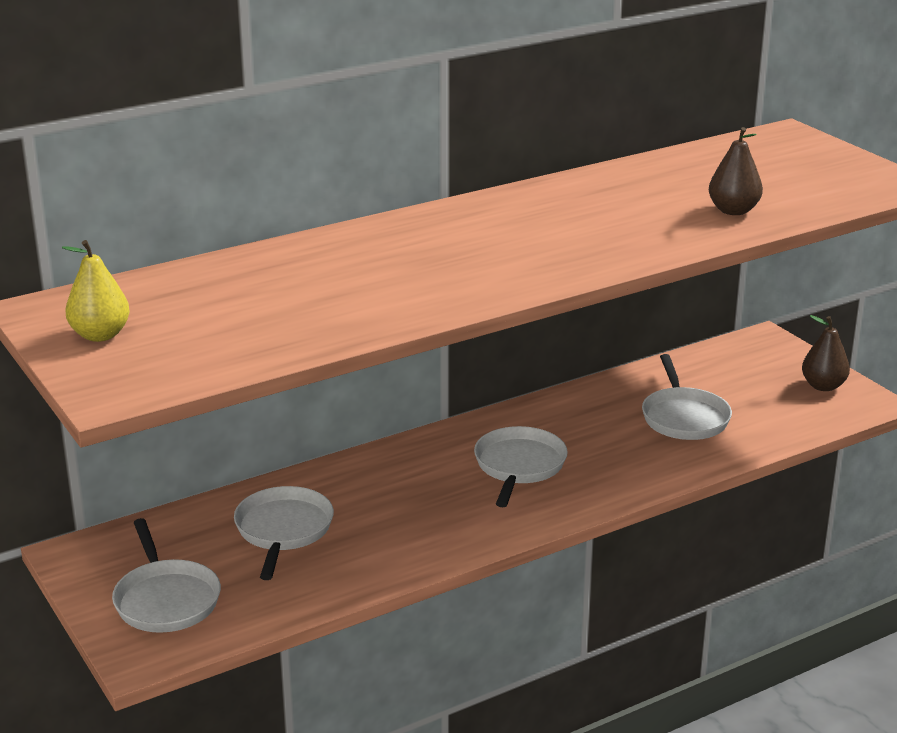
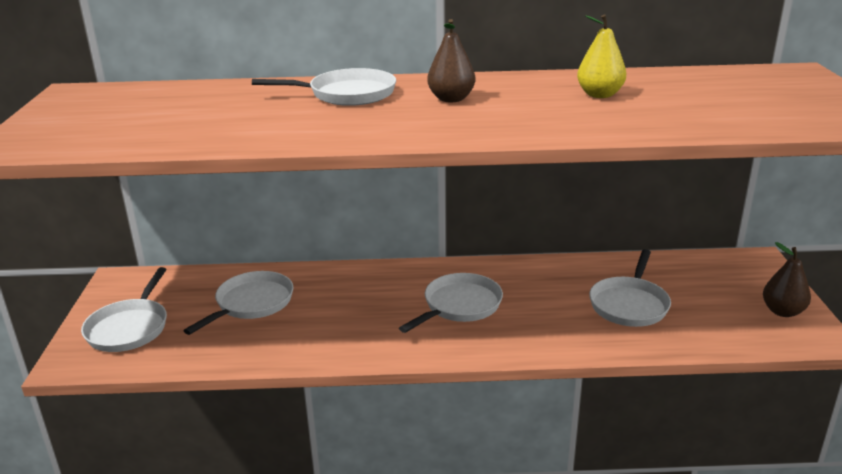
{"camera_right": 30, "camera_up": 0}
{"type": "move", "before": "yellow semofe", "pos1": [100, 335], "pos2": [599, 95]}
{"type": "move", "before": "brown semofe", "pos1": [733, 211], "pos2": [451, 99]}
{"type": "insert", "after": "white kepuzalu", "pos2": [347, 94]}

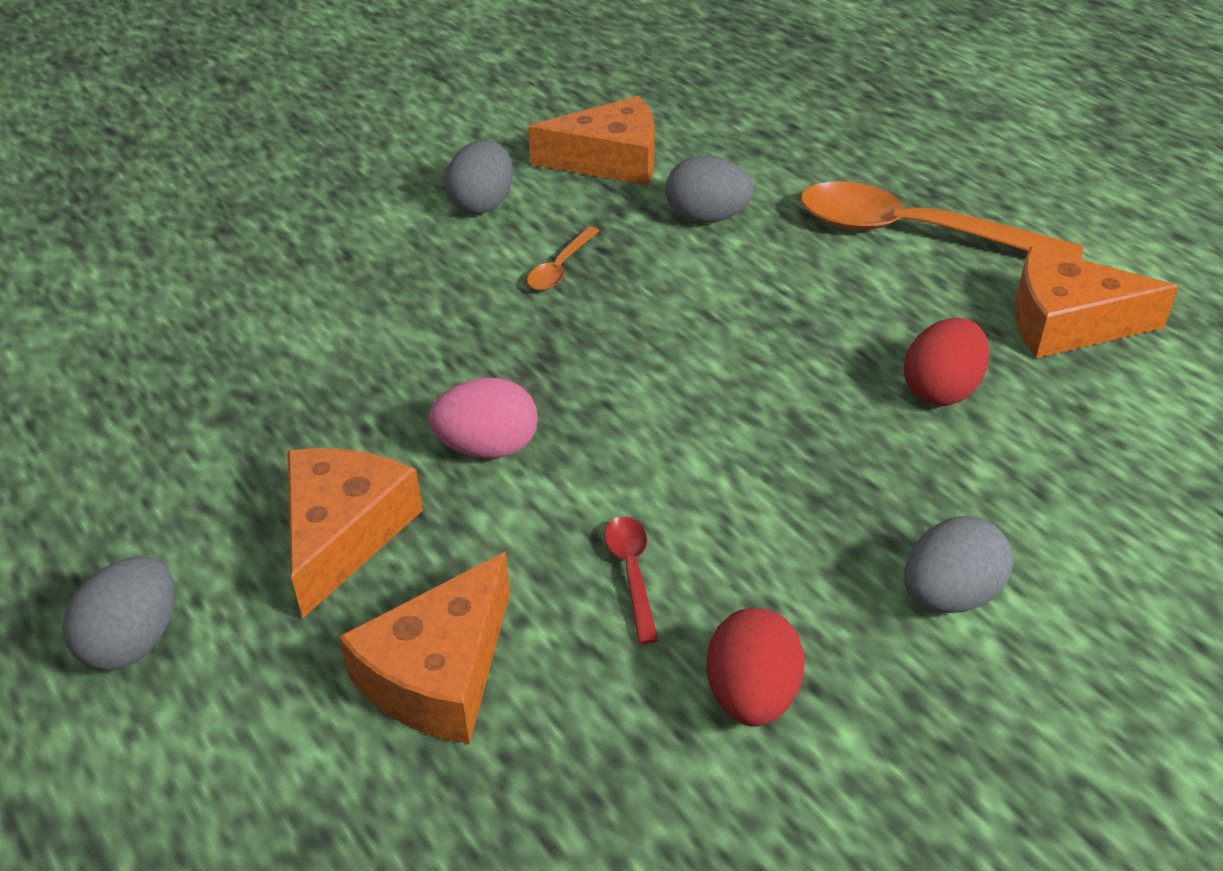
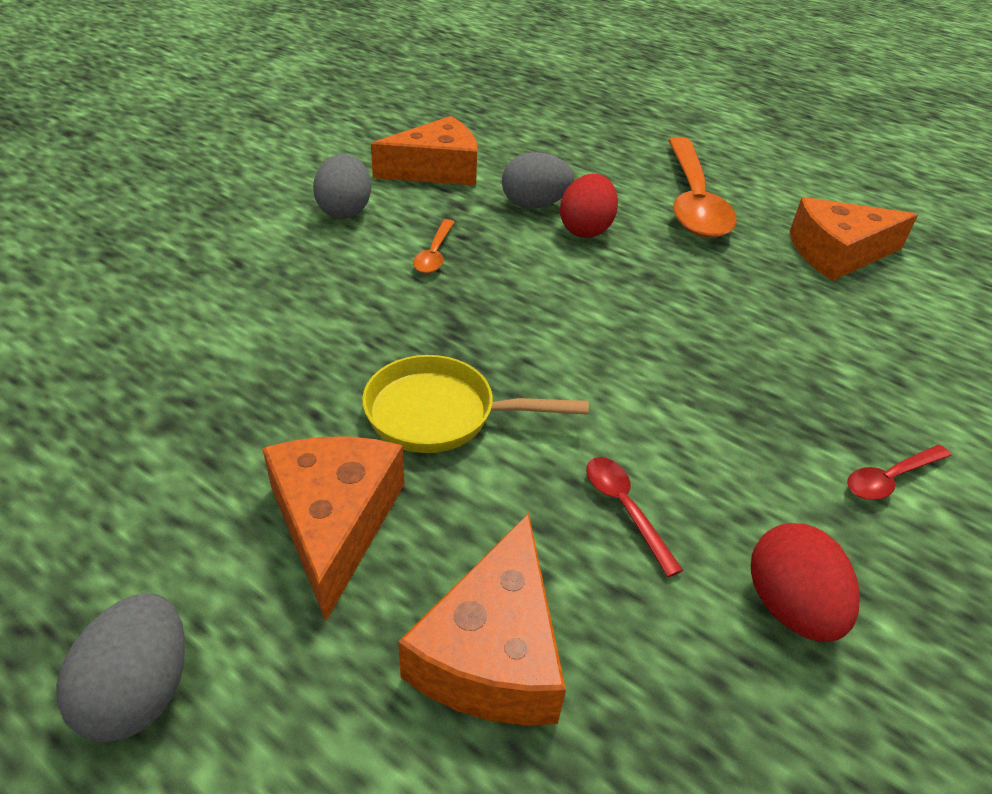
{"camera_right": -20, "camera_up": 0}
{"type": "replace", "before": "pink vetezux", "after": "yellow kepuzalu", "pos1": [488, 447], "pos2": [440, 414]}
{"type": "rotate", "before": "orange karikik", "pos1": [914, 233], "pos2": [693, 201], "turn": -90}
{"type": "move", "before": "red vetezux", "pos1": [941, 390], "pos2": [585, 229]}
{"type": "replace", "before": "grey vetezux", "after": "red karikik", "pos1": [949, 596], "pos2": [889, 479]}

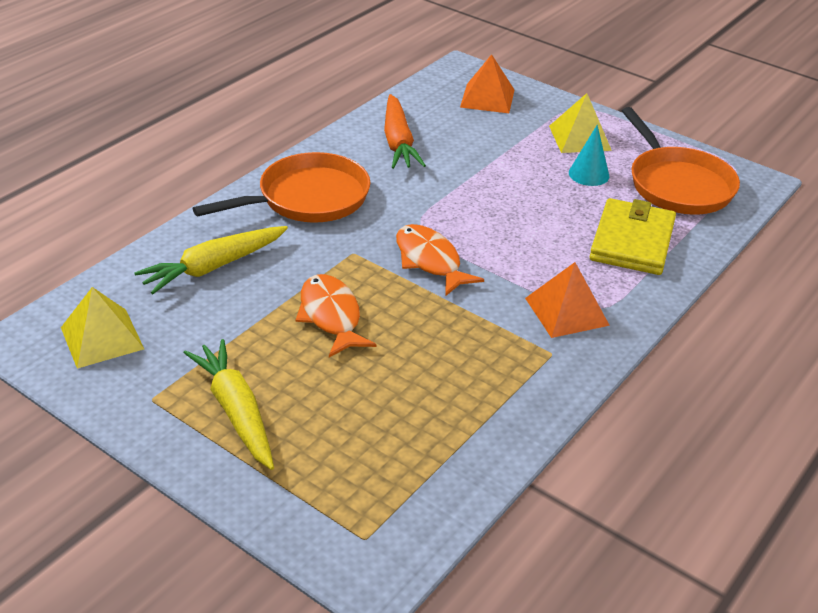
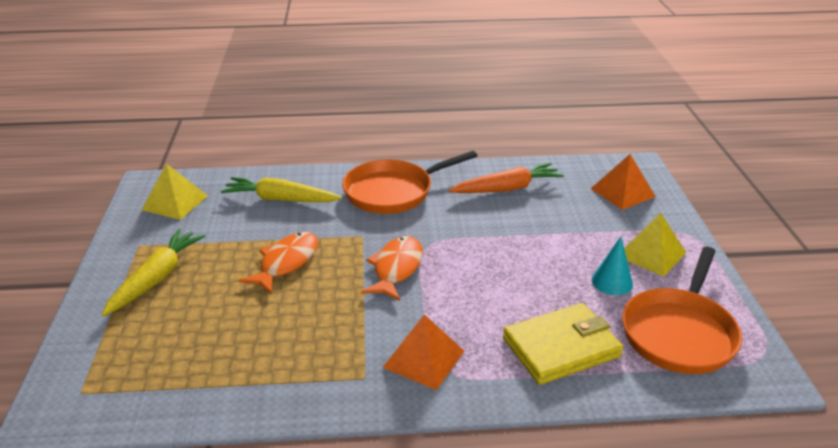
{"camera_right": 50, "camera_up": -5}
{"type": "rotate", "before": "orange kepuzalu", "pos1": [307, 198], "pos2": [393, 191], "turn": 135}
{"type": "rotate", "before": "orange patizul", "pos1": [398, 142], "pos2": [507, 188], "turn": -150}

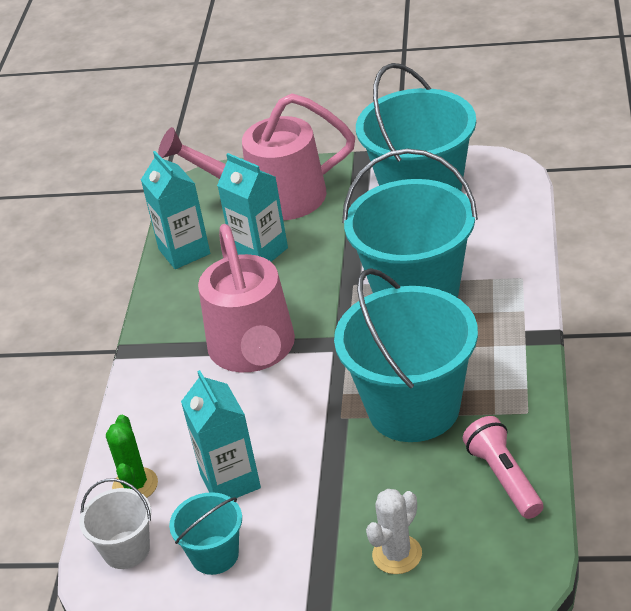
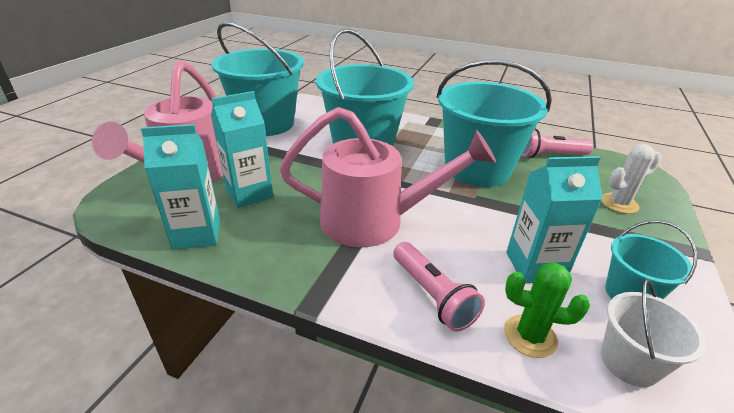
{"camera_right": -80, "camera_up": -5}
{"type": "rotate", "before": "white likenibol", "pos1": [397, 554], "pos2": [619, 203], "turn": -75}
{"type": "insert", "after": "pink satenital", "pos2": [432, 295]}

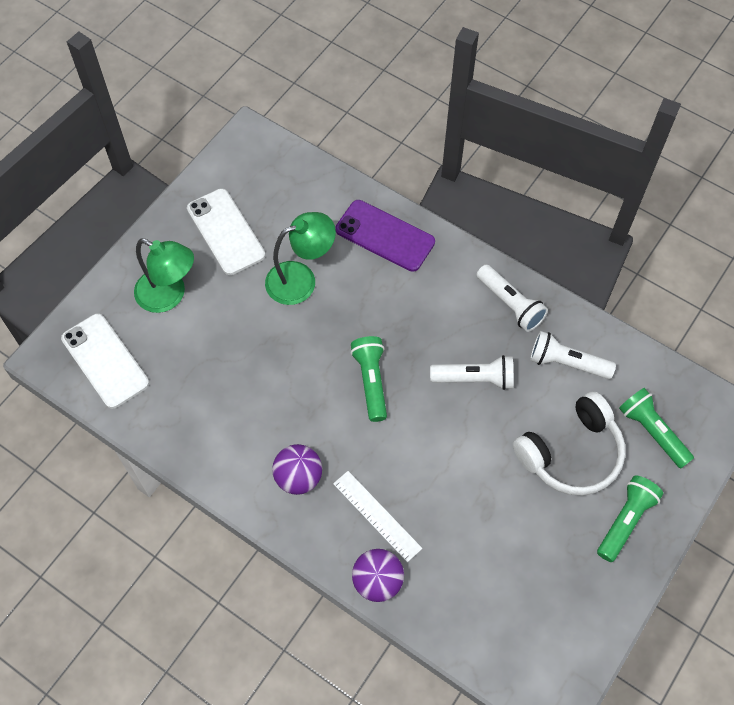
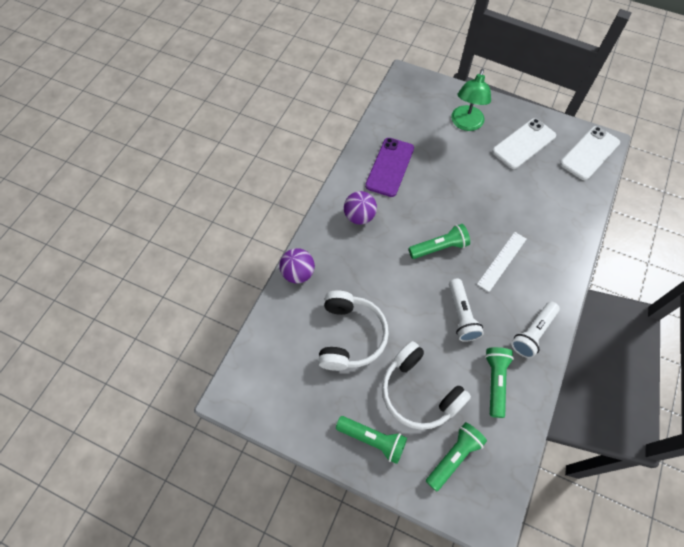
{"camera_right": 80, "camera_up": 0}
{"type": "move", "before": "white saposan", "pos1": [105, 361], "pos2": [589, 153]}
{"type": "delete", "before": "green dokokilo", "pos1": [301, 279]}
{"type": "move", "before": "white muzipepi", "pos1": [377, 515], "pos2": [502, 261]}
{"type": "move", "before": "purple saposan", "pos1": [385, 236], "pos2": [390, 167]}
{"type": "recolor", "before": "white satenital", "after": "green satenital", "pos1": [567, 363], "pos2": [495, 382]}
{"type": "insert", "after": "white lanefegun", "pos2": [350, 336]}

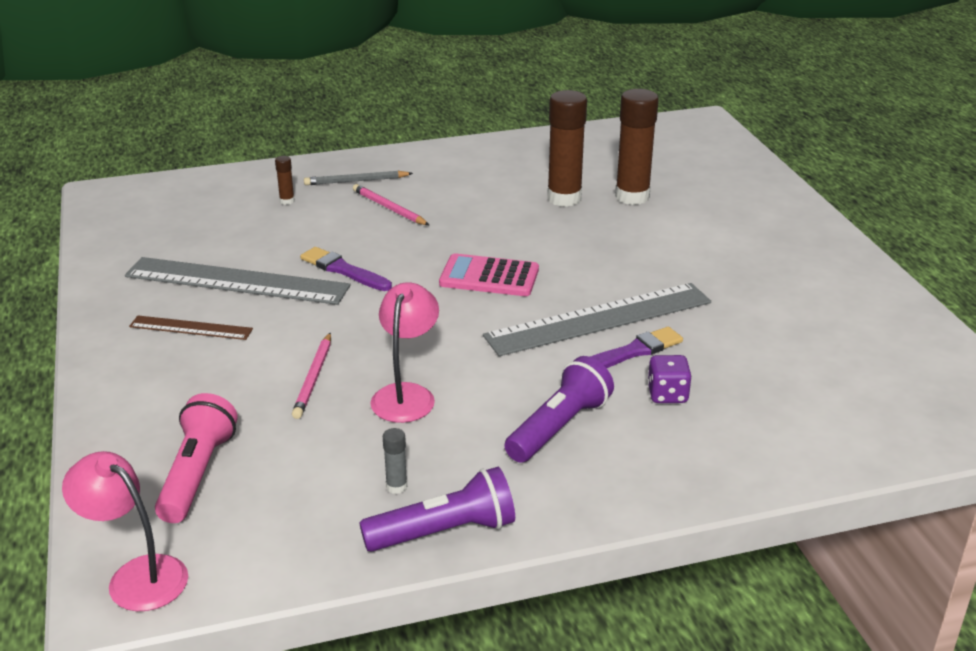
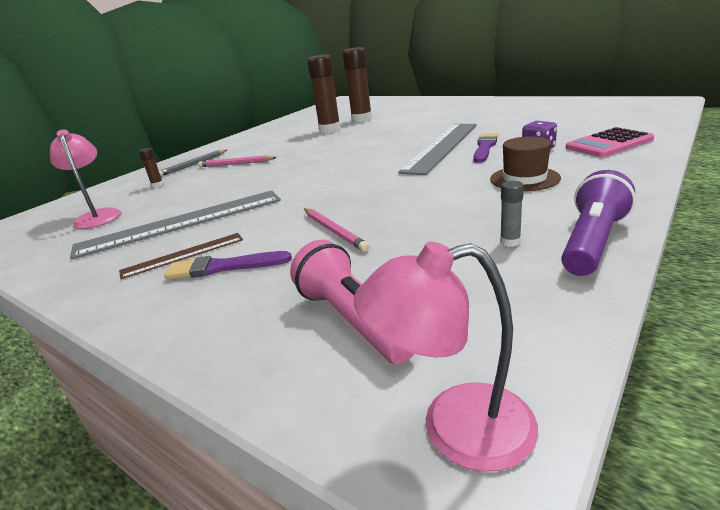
{"camera_right": -35, "camera_up": -5}
{"type": "move", "before": "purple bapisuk", "pos1": [344, 270], "pos2": [224, 267]}
{"type": "move", "before": "pink dokokilo", "pos1": [406, 394], "pos2": [98, 216]}
{"type": "move", "before": "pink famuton", "pos1": [489, 277], "pos2": [608, 144]}
{"type": "replace", "before": "purple satenital", "after": "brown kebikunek", "pos1": [559, 427], "pos2": [524, 178]}

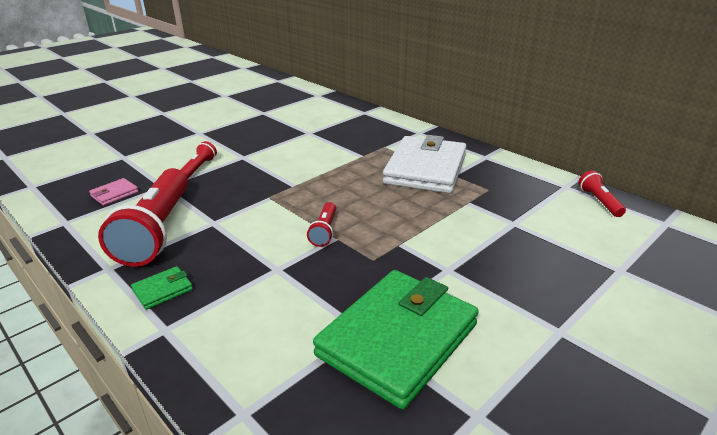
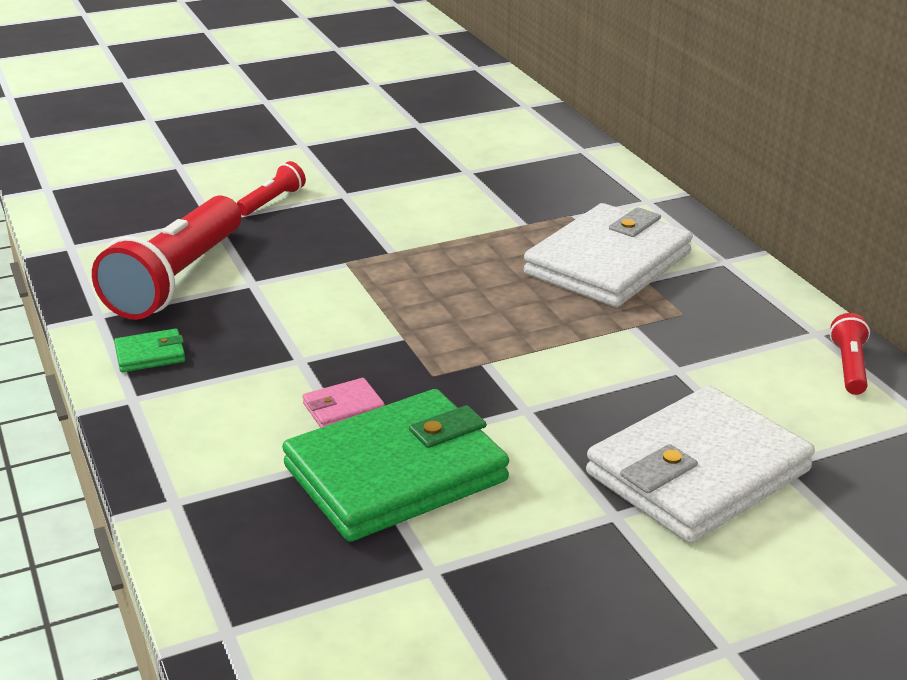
{"camera_right": 20, "camera_up": 0}
{"type": "move", "before": "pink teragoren", "pos1": [114, 194], "pos2": [343, 408]}
{"type": "delete", "before": "red satenital", "pos1": [324, 231]}
{"type": "insert", "after": "white teragoren", "pos2": [697, 472]}

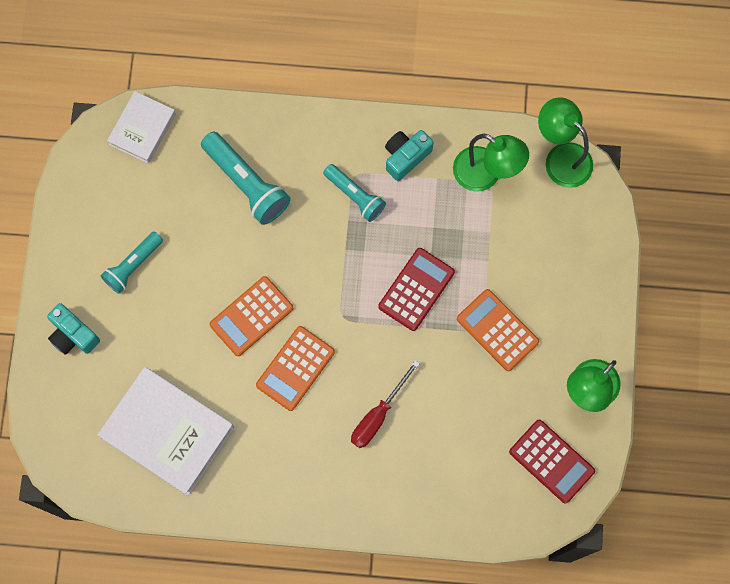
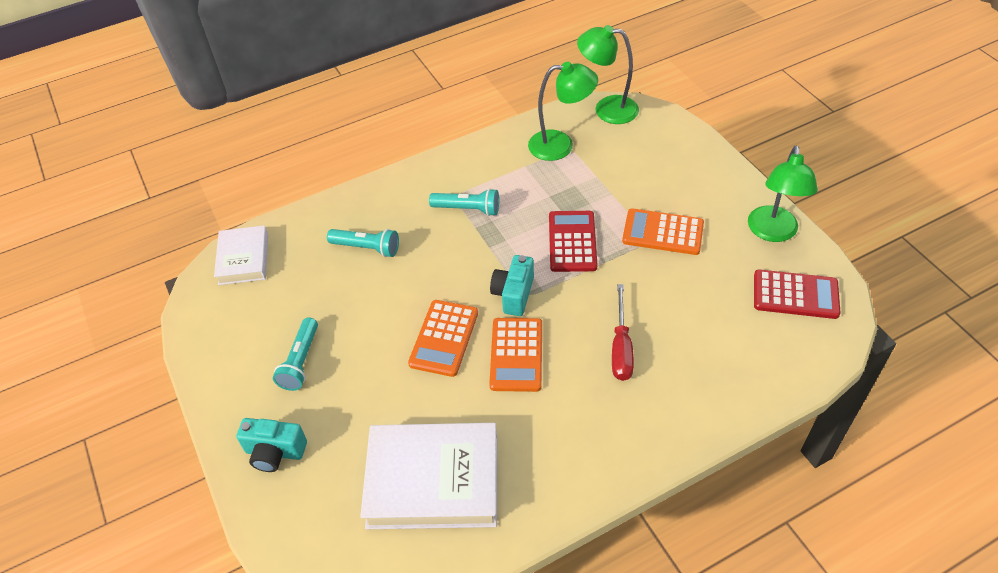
{"camera_right": -30, "camera_up": -25}
{"type": "resize", "before": "turquoise satenital", "pos1": [246, 183], "pos2": [367, 248], "scale": 0.65}
{"type": "move", "before": "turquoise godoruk", "pos1": [405, 157], "pos2": [513, 294]}

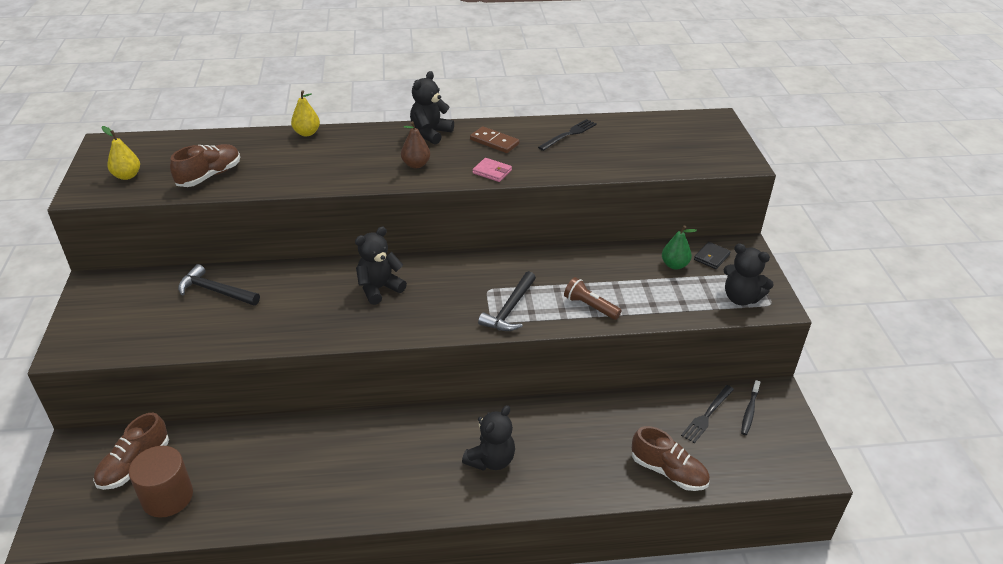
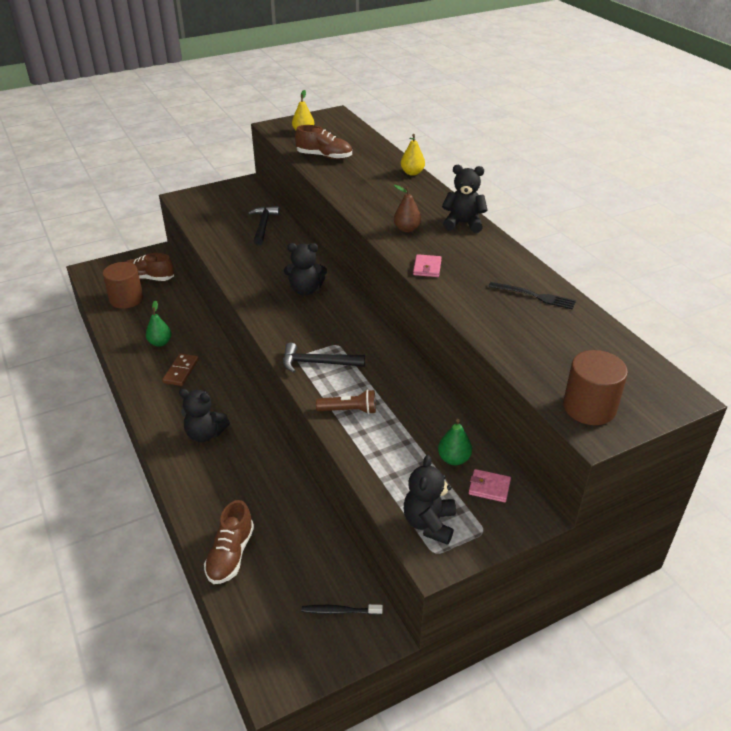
{"camera_right": 70, "camera_up": 0}
{"type": "rotate", "before": "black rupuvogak", "pos1": [379, 288], "pos2": [305, 290], "turn": 150}
{"type": "move", "before": "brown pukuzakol", "pos1": [494, 142], "pos2": [181, 371]}
{"type": "rotate", "before": "brown satenital", "pos1": [590, 306], "pos2": [349, 410], "turn": 75}
{"type": "delete", "before": "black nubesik", "pos1": [707, 415]}
{"type": "recolor", "before": "black teragoren", "after": "pink teragoren", "pos1": [711, 257], "pos2": [489, 487]}
{"type": "insert", "after": "green semofe", "pos2": [160, 343]}
{"type": "insert", "after": "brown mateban", "pos2": [589, 407]}

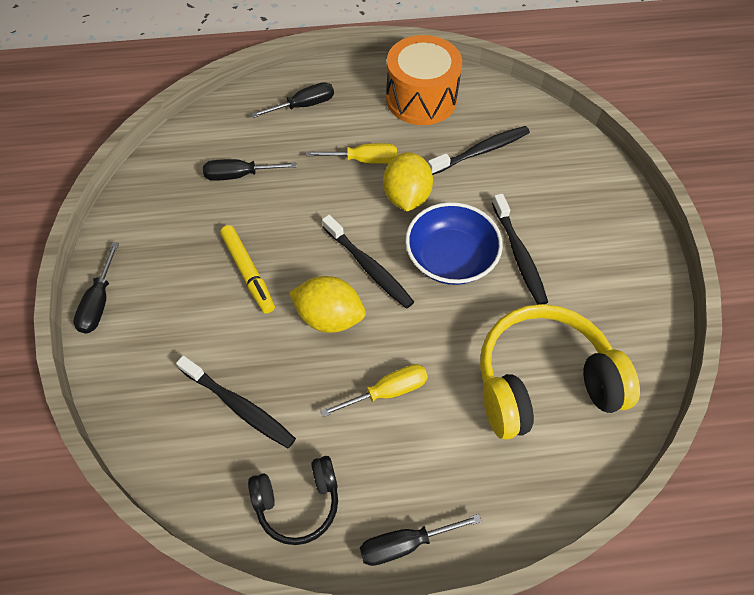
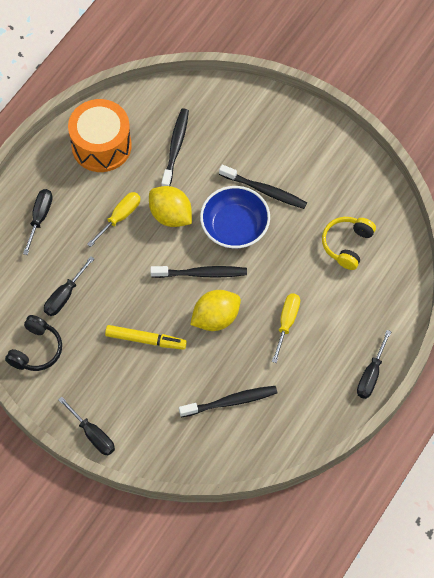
{"camera_right": -50, "camera_up": 5}
{"type": "move", "before": "black lanefegun", "pos1": [298, 502], "pos2": [36, 350]}
{"type": "resize", "before": "yellow lanefegun", "pos1": [543, 382], "pos2": [347, 245], "scale": 0.56}

